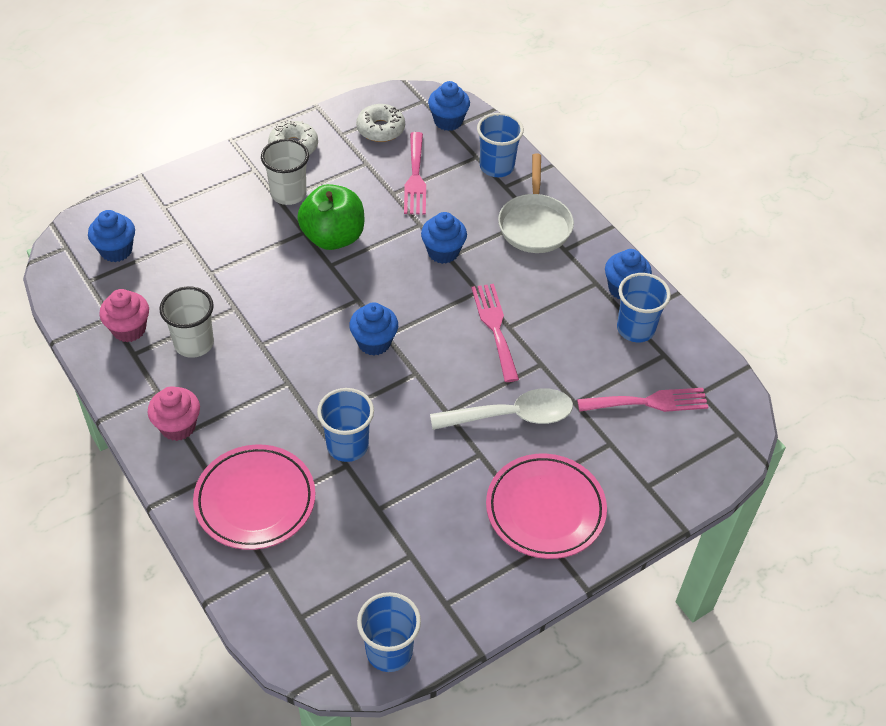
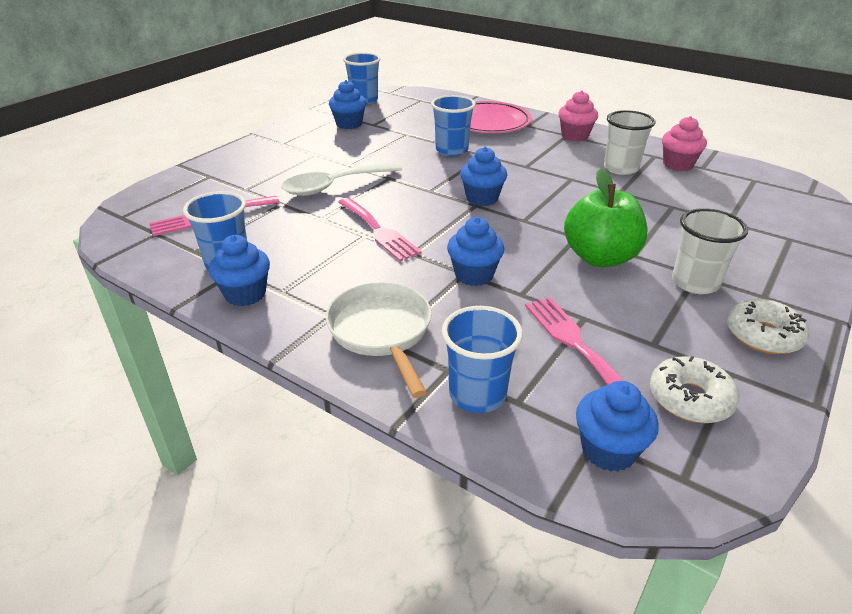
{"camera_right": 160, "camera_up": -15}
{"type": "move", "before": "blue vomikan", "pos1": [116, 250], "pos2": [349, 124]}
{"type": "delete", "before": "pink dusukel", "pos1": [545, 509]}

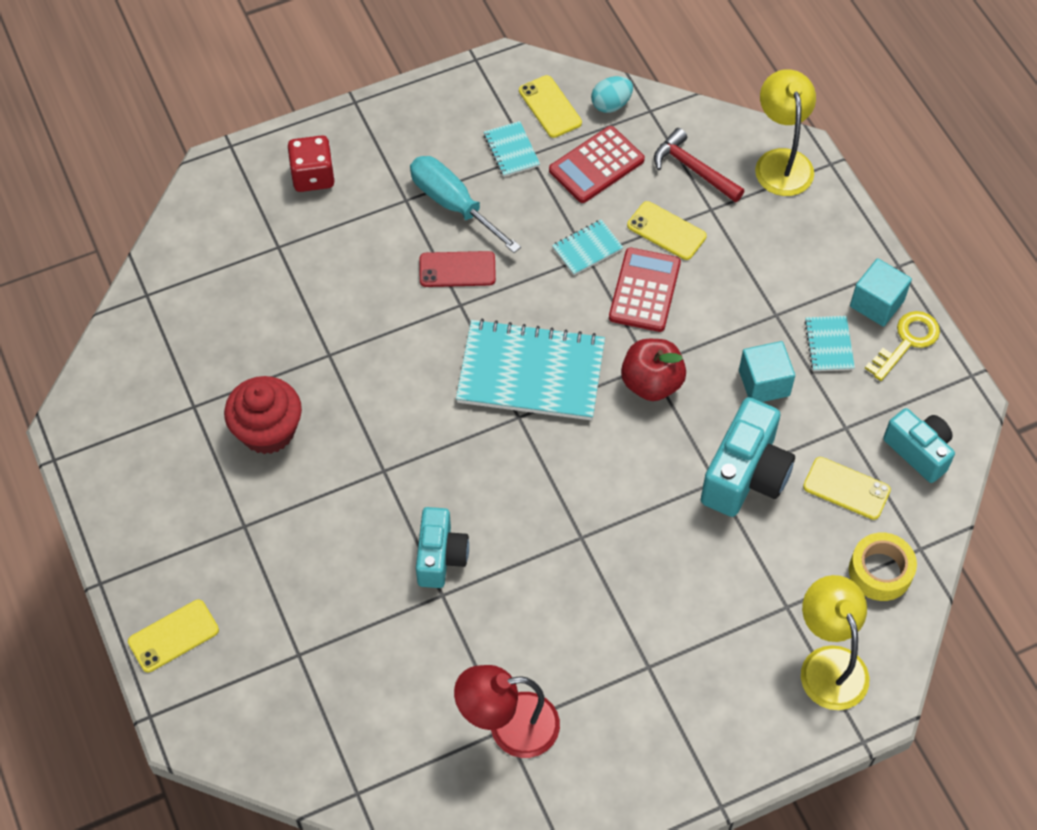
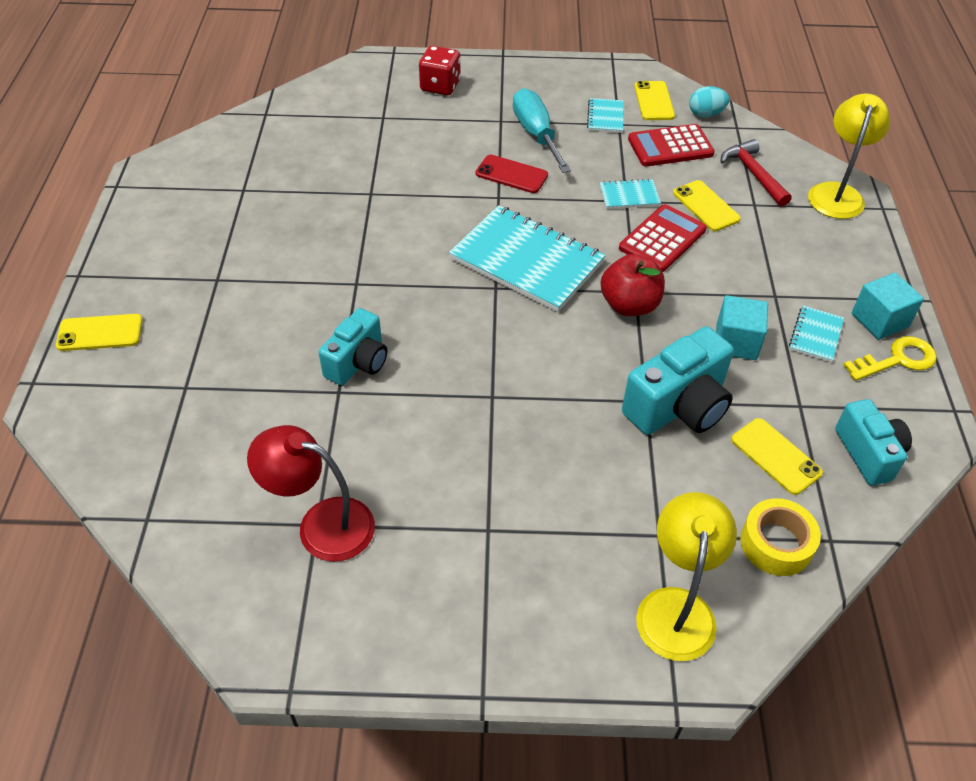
{"camera_right": 25, "camera_up": -10}
{"type": "delete", "before": "red vomikan", "pos1": [267, 431]}

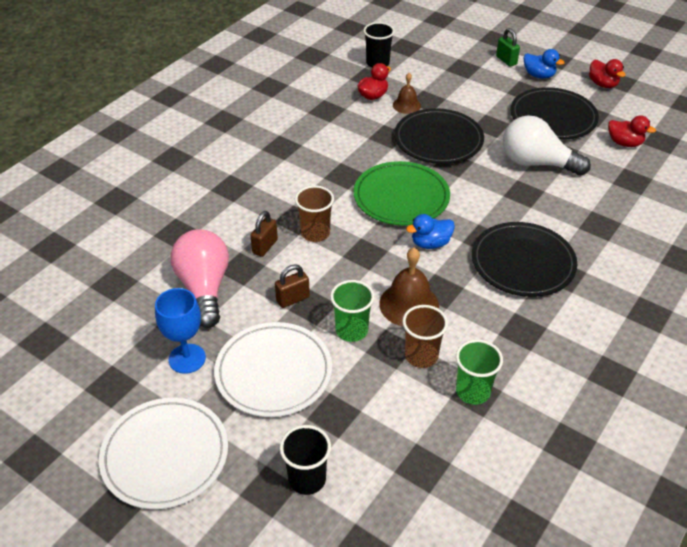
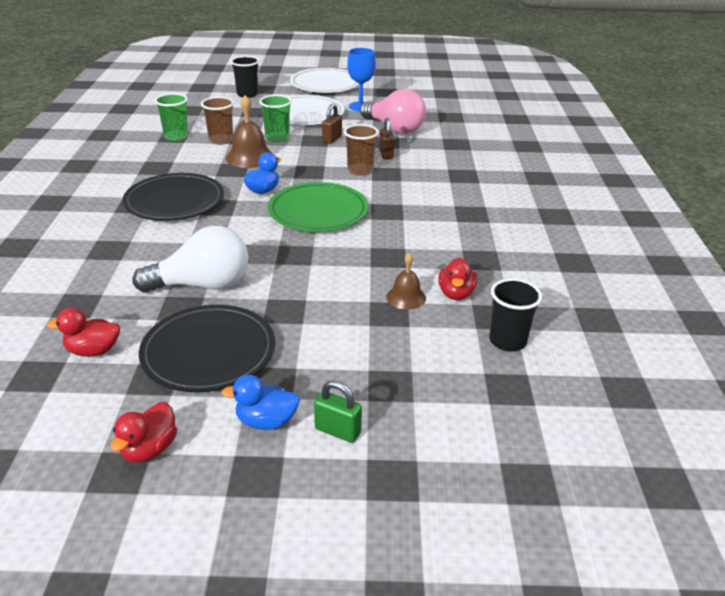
{"camera_right": 145, "camera_up": -10}
{"type": "delete", "before": "black dusukel", "pos1": [438, 140]}
{"type": "rotate", "before": "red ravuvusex", "pos1": [602, 84], "pos2": [149, 449], "turn": -90}

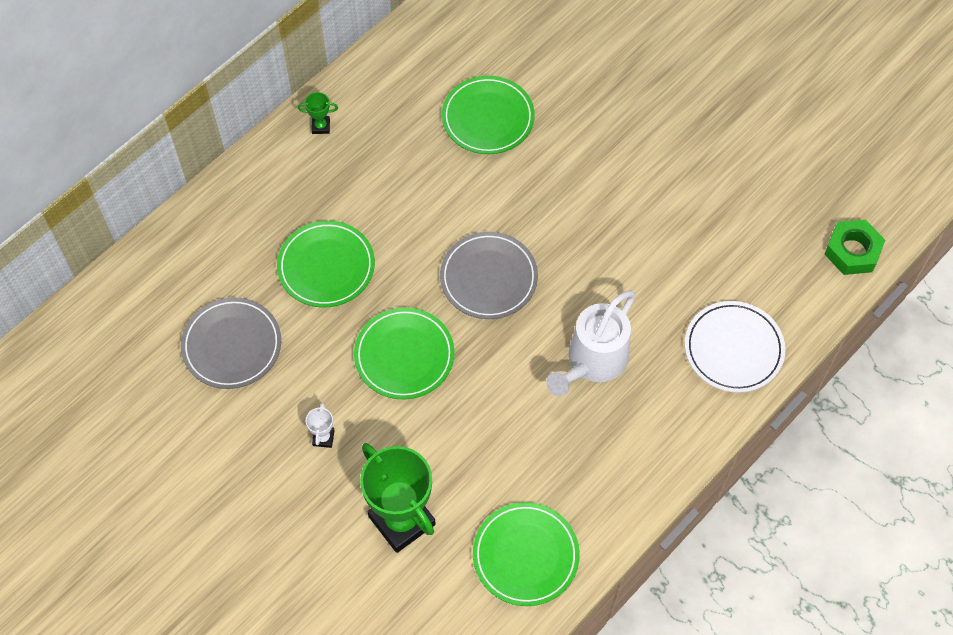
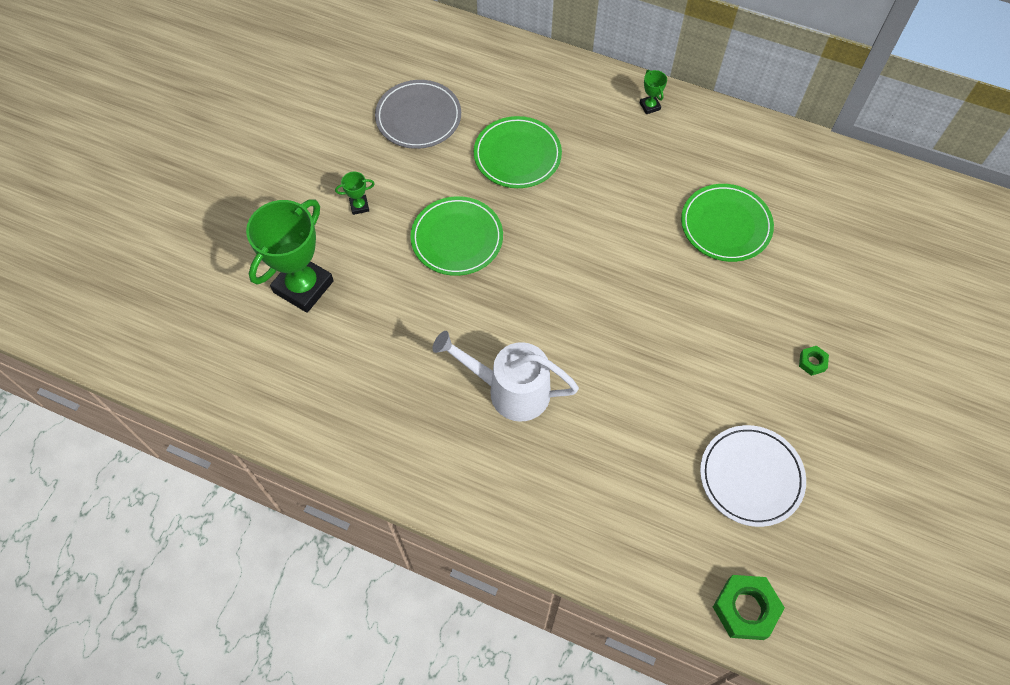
{"camera_right": 70, "camera_up": 0}
{"type": "recolor", "before": "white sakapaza", "after": "green sakapaza", "pos1": [323, 438], "pos2": [359, 206]}
{"type": "delete", "before": "grey dusukel", "pos1": [488, 278]}
{"type": "delete", "before": "green dusukel", "pos1": [525, 555]}
{"type": "move", "before": "white dusukel", "pos1": [733, 349], "pos2": [751, 477]}
{"type": "insert", "after": "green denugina", "pos2": [812, 362]}

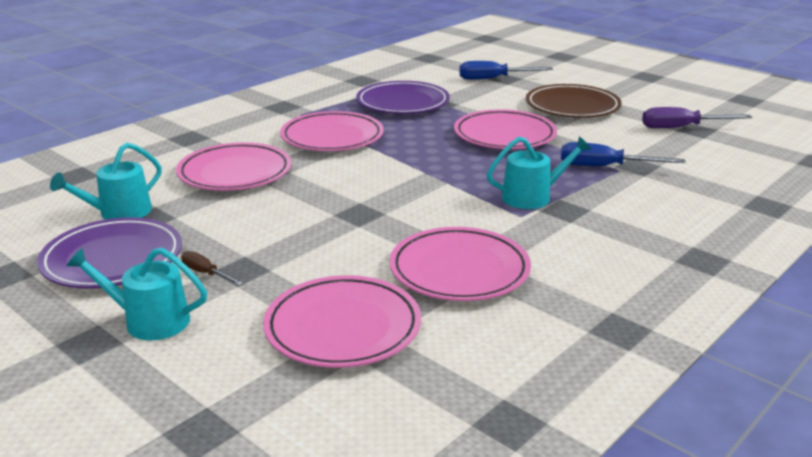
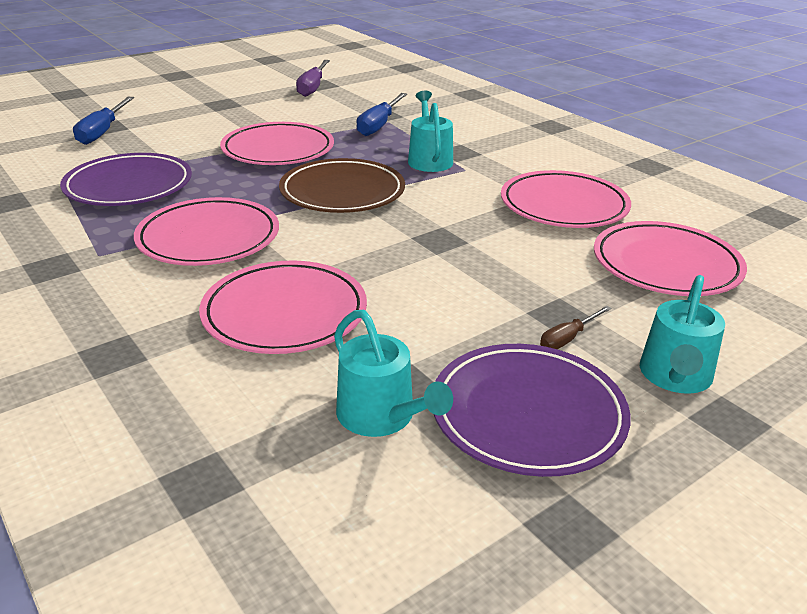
{"camera_right": -80, "camera_up": 5}
{"type": "move", "before": "brown dusukel", "pos1": [572, 106], "pos2": [342, 192]}

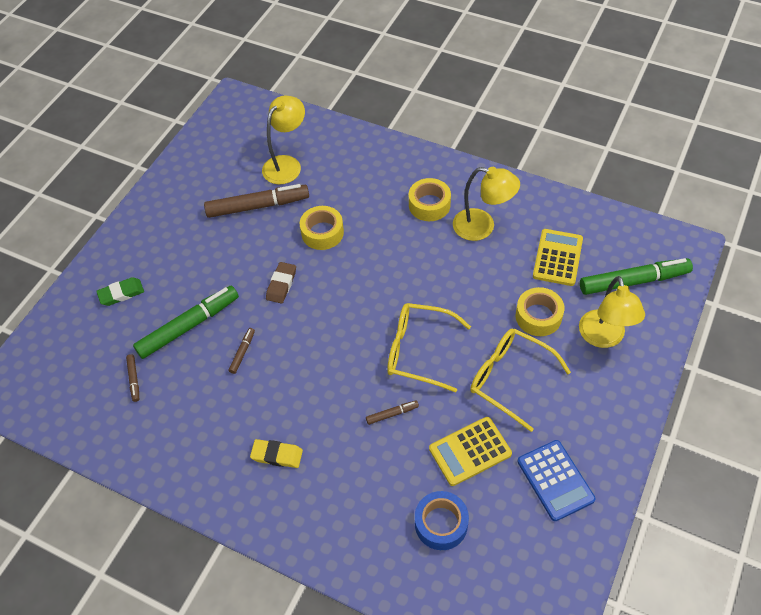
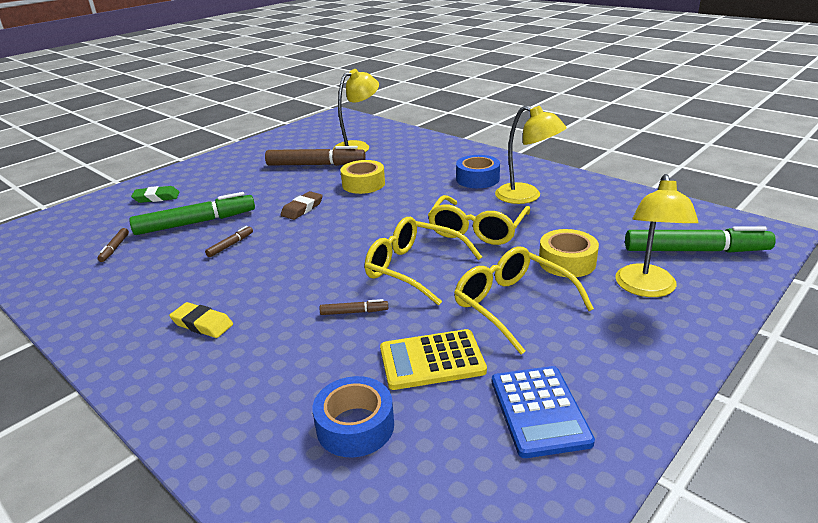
{"camera_right": 15, "camera_up": -25}
{"type": "recolor", "before": "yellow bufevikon", "after": "blue bufevikon", "pos1": [429, 205], "pos2": [477, 179]}
{"type": "delete", "before": "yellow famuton", "pos1": [557, 258]}
{"type": "insert", "after": "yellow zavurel", "pos2": [477, 229]}

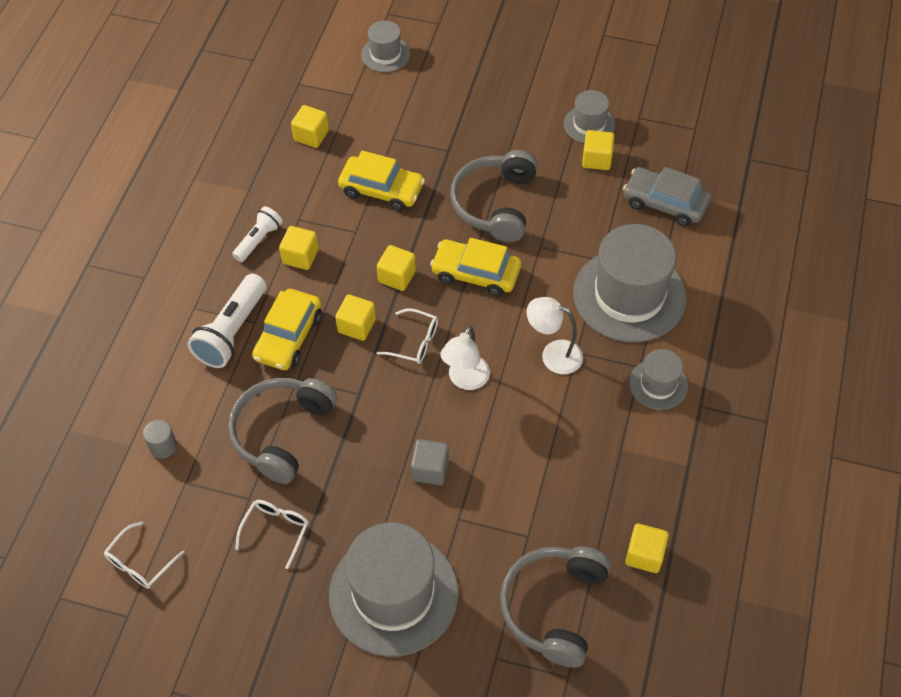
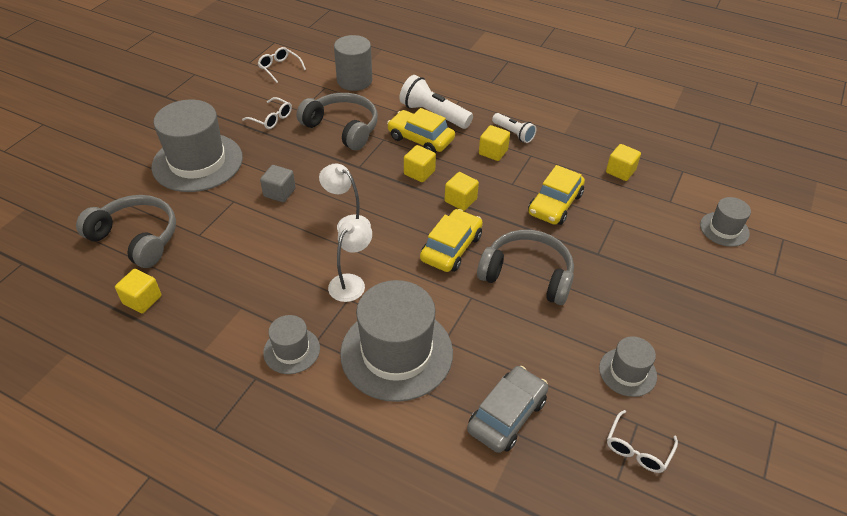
{"camera_right": 100, "camera_up": -10}
{"type": "resize", "before": "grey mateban", "pos1": [163, 446], "pos2": [354, 81], "scale": 2.0}
{"type": "move", "before": "white zavurel", "pos1": [415, 342], "pos2": [637, 449]}
{"type": "delete", "before": "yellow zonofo", "pos1": [596, 159]}

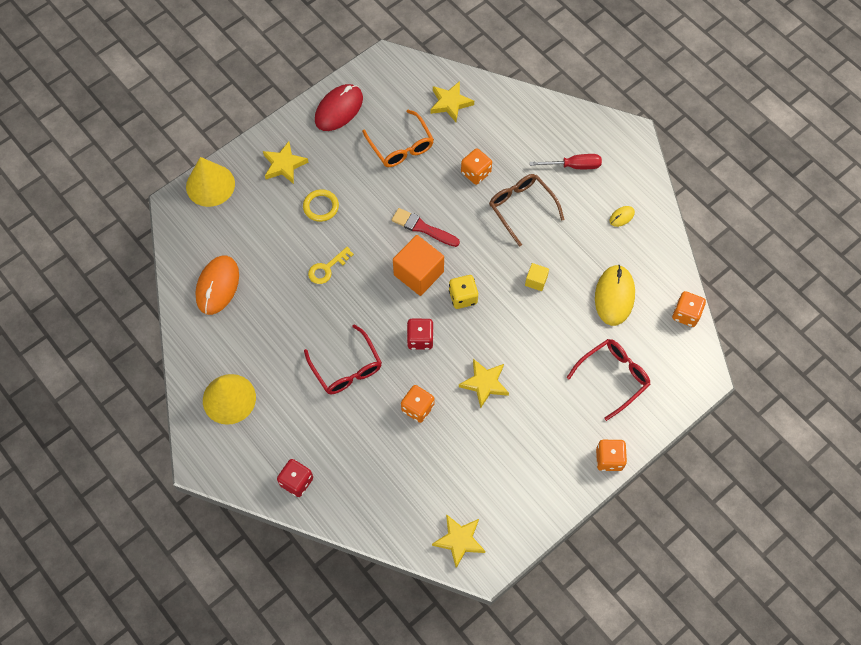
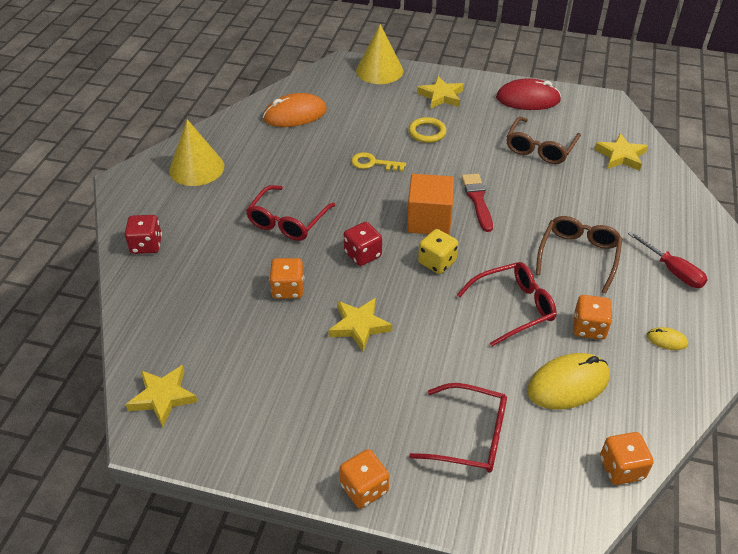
{"camera_right": 55, "camera_up": -20}
{"type": "recolor", "before": "orange zavurel", "after": "brown zavurel", "pos1": [401, 146], "pos2": [540, 148]}
{"type": "move", "before": "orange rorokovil", "pos1": [476, 173], "pos2": [589, 328]}
{"type": "replace", "before": "yellow zonofo", "after": "red zavurel", "pos1": [536, 281], "pos2": [513, 307]}

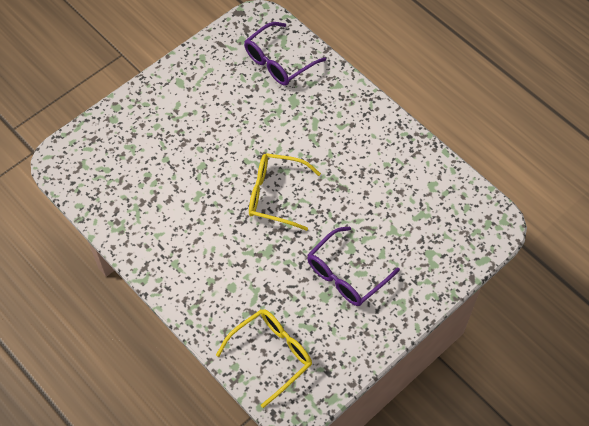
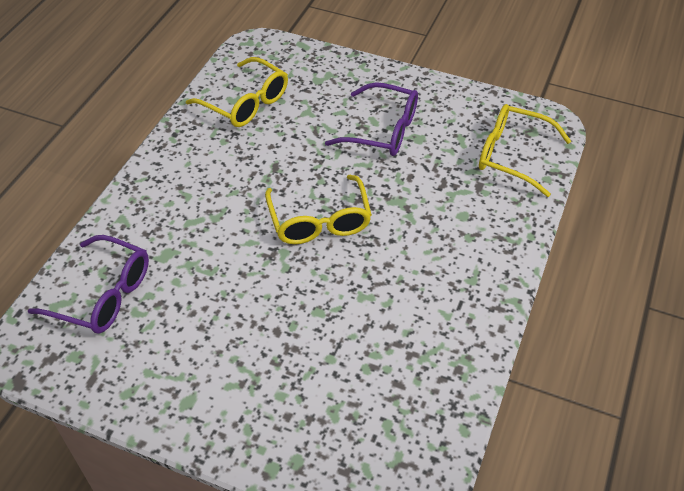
{"camera_right": -115, "camera_up": -10}
{"type": "insert", "after": "yellow zavurel", "pos2": [245, 102]}

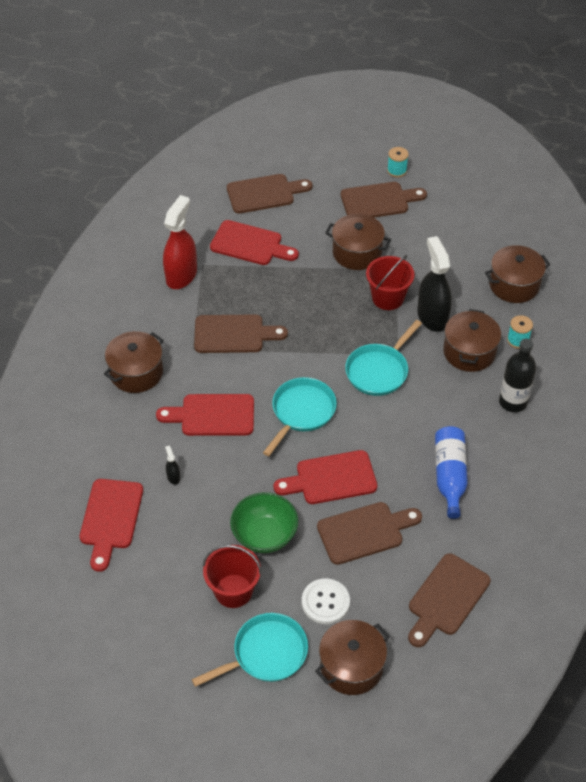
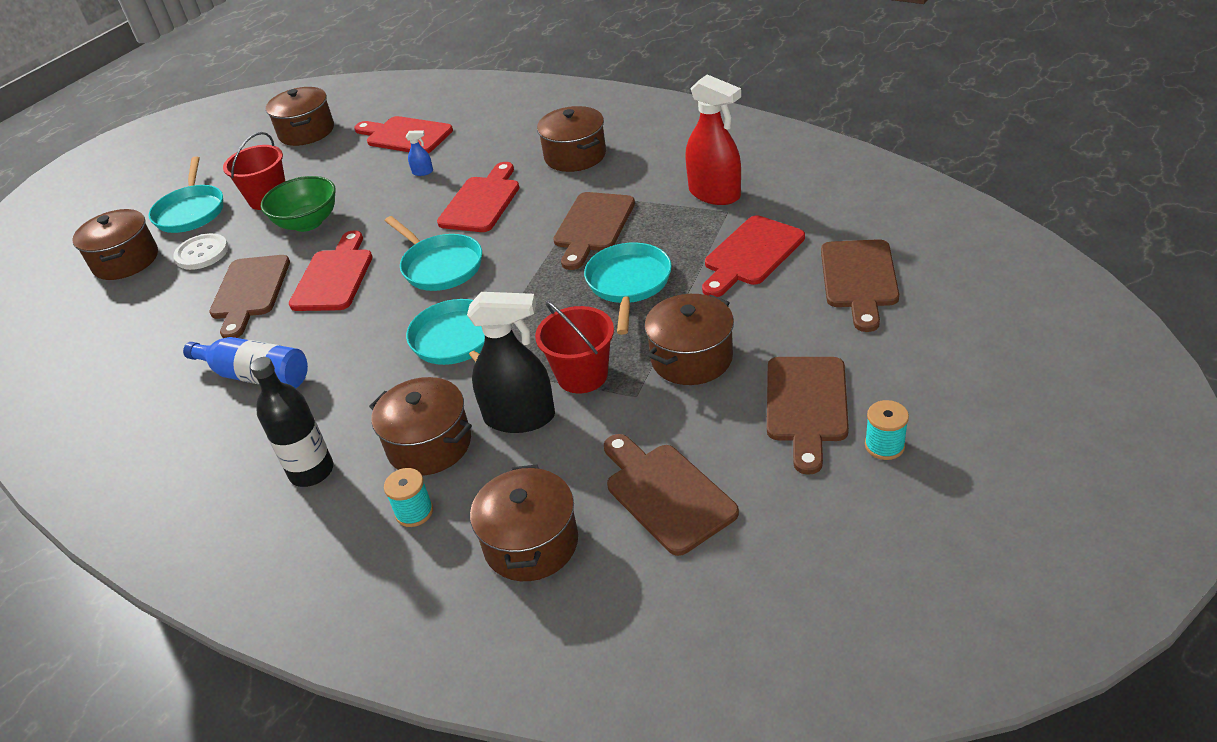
{"camera_right": 115, "camera_up": -10}
{"type": "recolor", "before": "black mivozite", "after": "blue mivozite", "pos1": [173, 477], "pos2": [423, 172]}
{"type": "move", "before": "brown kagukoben", "pos1": [446, 598], "pos2": [666, 493]}
{"type": "insert", "after": "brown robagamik", "pos2": [306, 132]}
{"type": "insert", "after": "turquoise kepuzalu", "pos2": [628, 284]}

